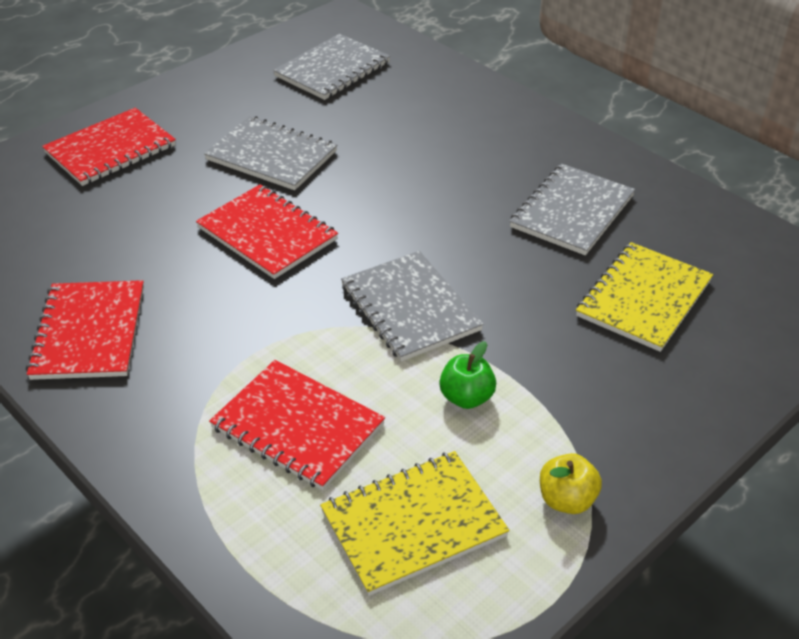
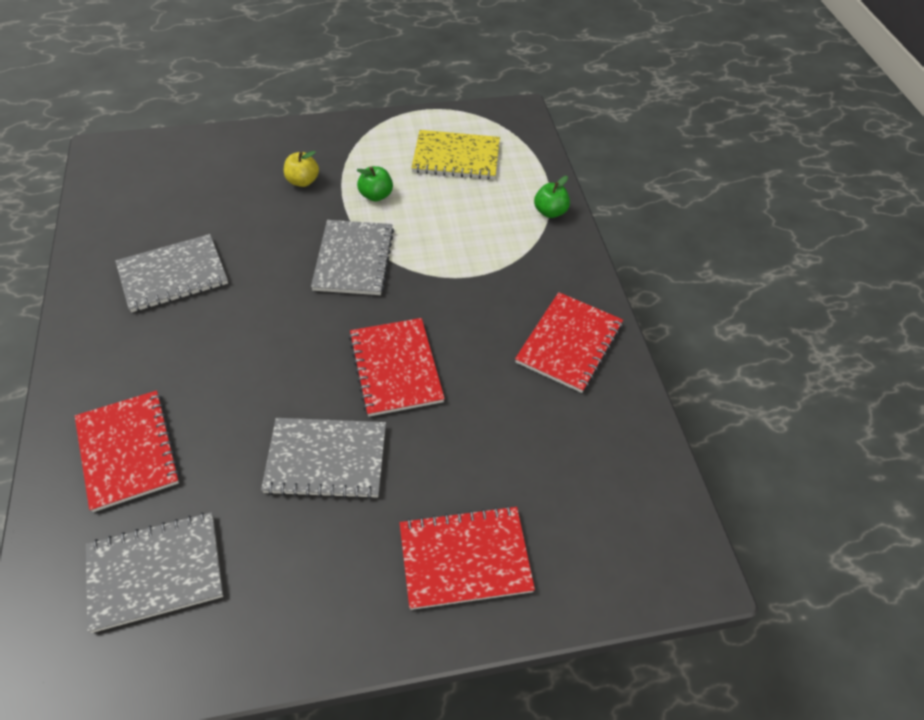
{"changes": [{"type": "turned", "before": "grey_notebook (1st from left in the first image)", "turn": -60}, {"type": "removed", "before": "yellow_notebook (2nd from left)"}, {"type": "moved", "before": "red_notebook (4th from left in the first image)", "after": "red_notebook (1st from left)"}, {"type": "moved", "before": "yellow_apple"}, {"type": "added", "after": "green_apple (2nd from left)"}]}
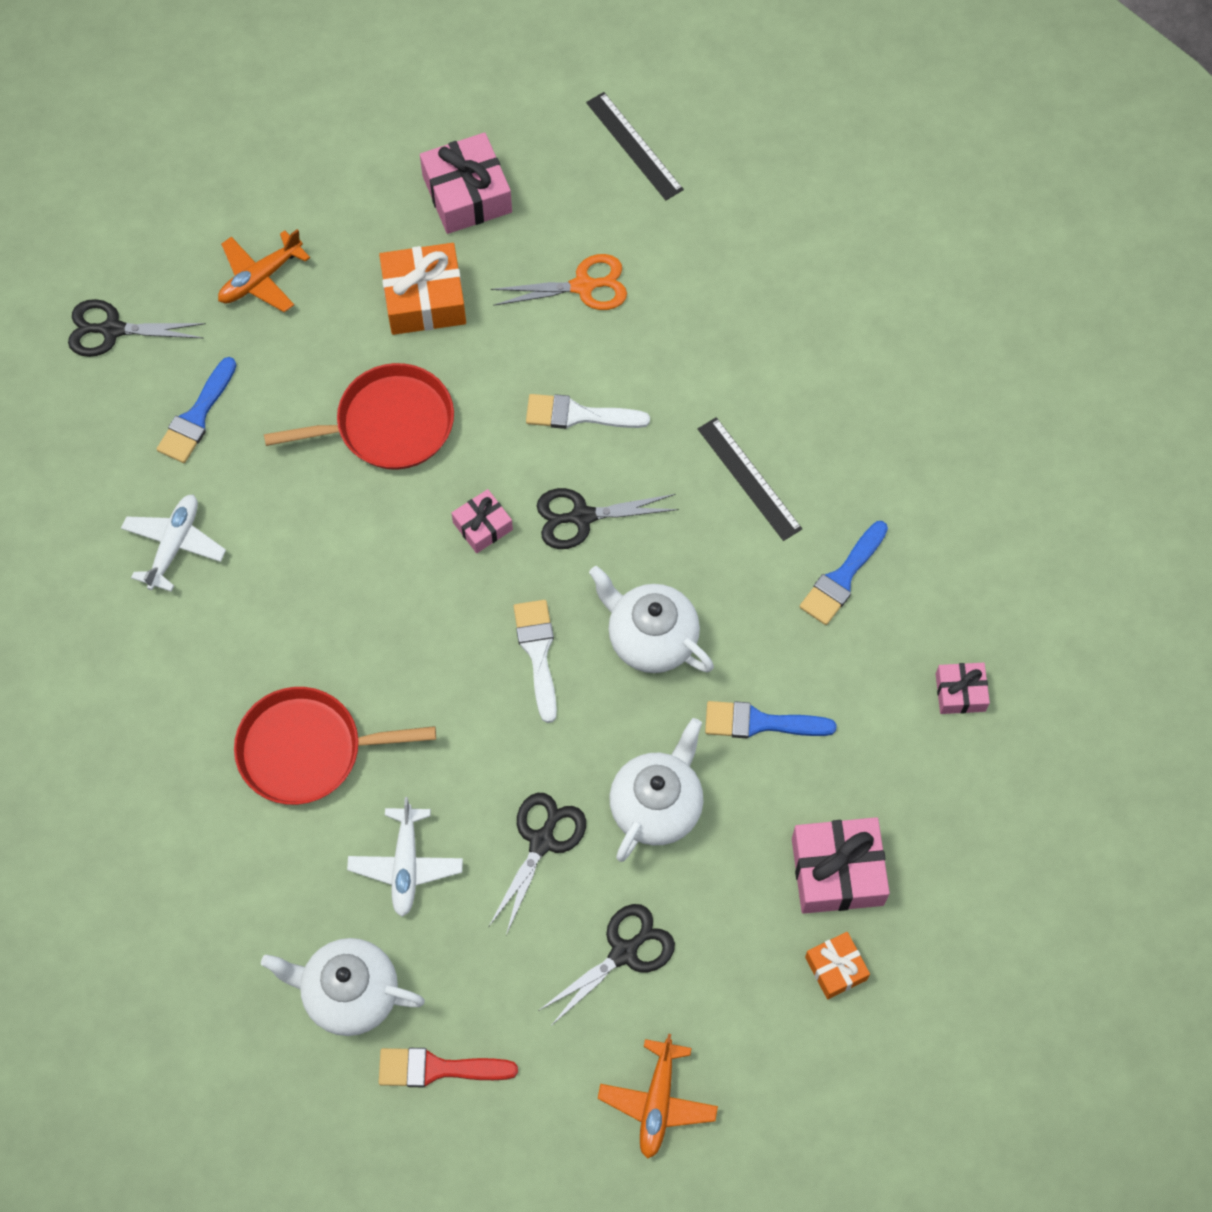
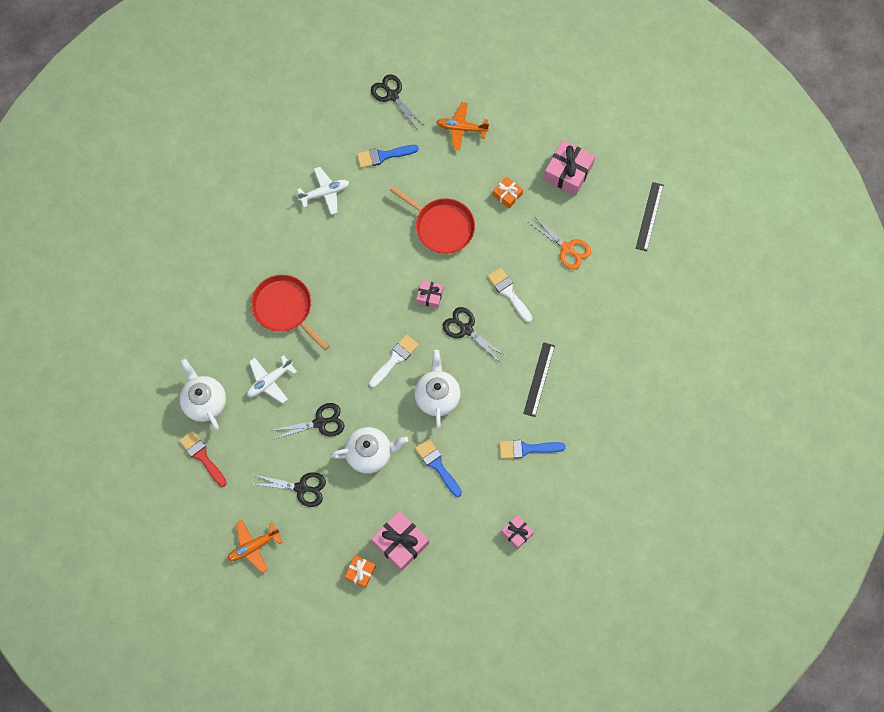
{"changes": [{"type": "resized", "before": "orange_gift (1st from left in the first image)", "scale": 0.57}]}
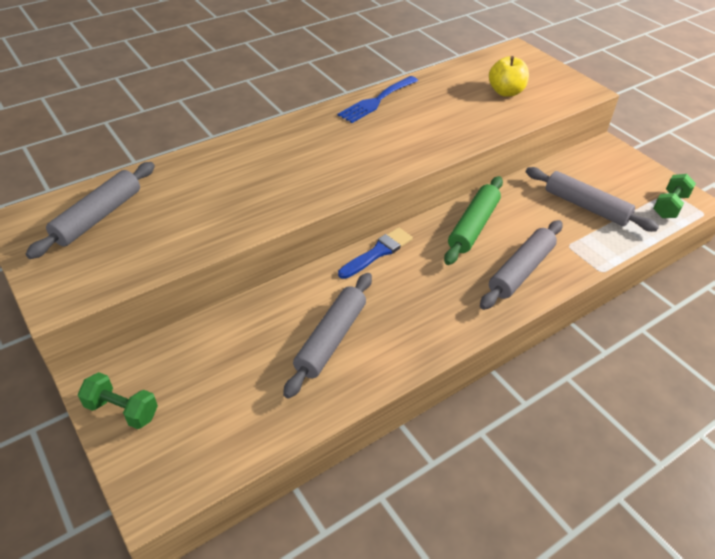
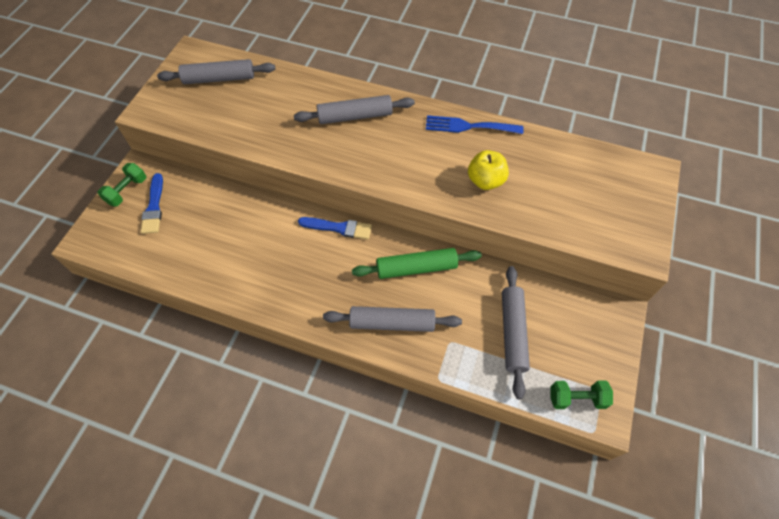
{"changes": [{"type": "moved", "before": "yellow_apple"}, {"type": "moved", "before": "grey_rolling_pin (2nd from left)"}, {"type": "turned", "before": "green_dumbbell (1st from left)", "turn": 45}, {"type": "added", "after": "blue_brush (1st from left)"}]}
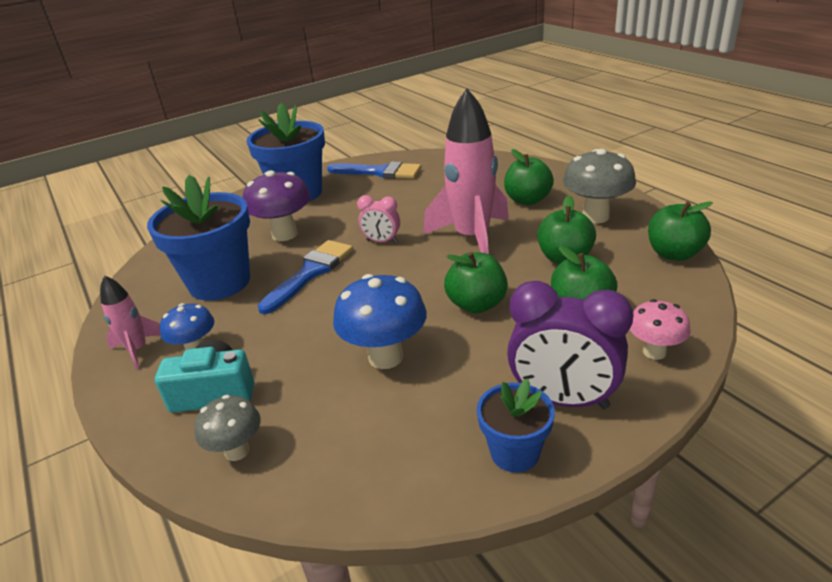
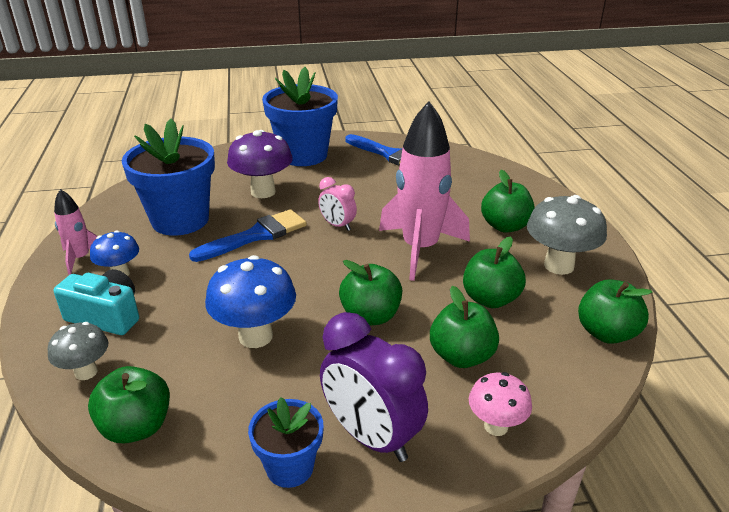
{"changes": [{"type": "added", "after": "green_apple (1st from left)"}]}
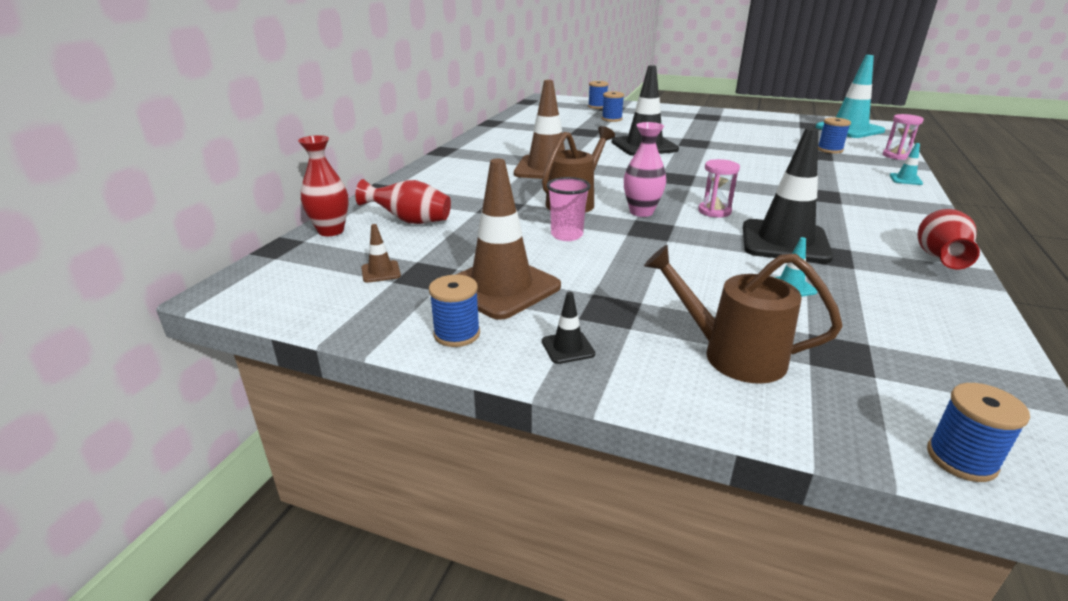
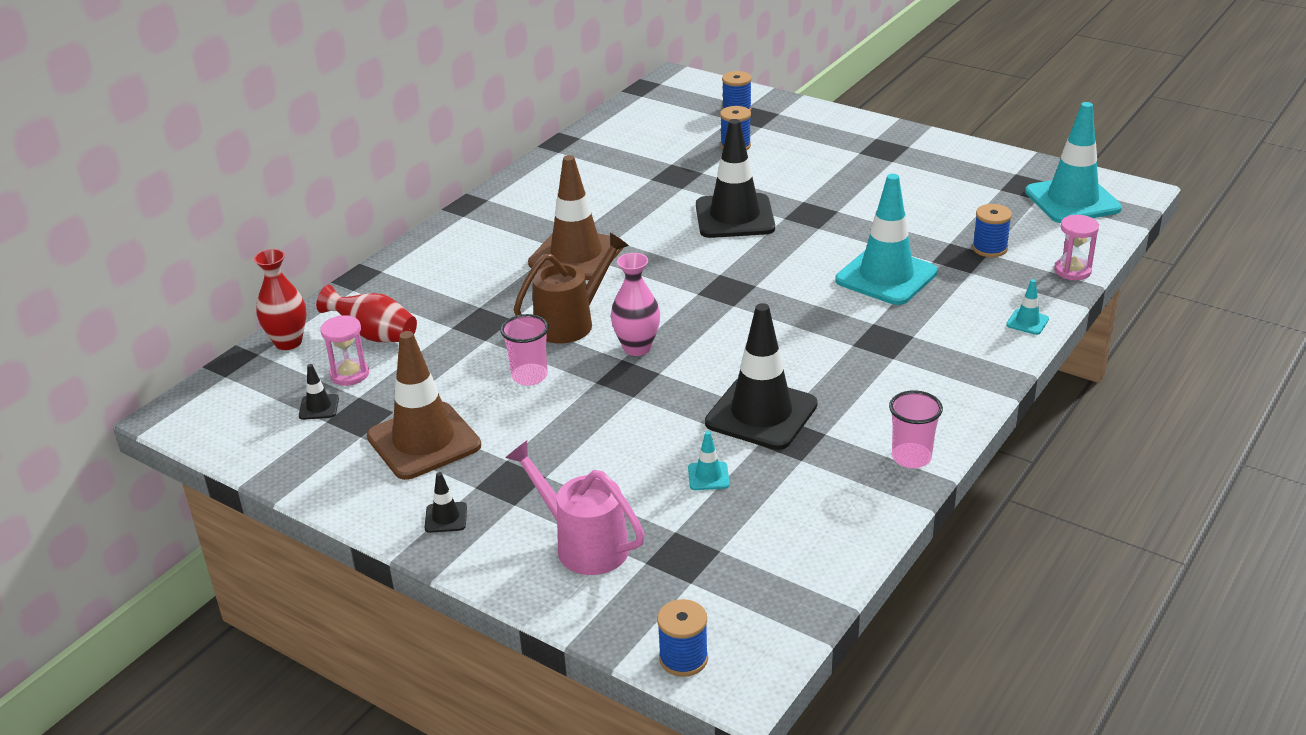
{"changes": [{"type": "moved", "before": "pink_hourglass (1st from left)"}, {"type": "replaced", "before": "red_vase (3rd from left)", "after": "pink_cup (2nd from left)"}, {"type": "recoloured", "before": "brown_traffic_cone (1st from left)", "after": "black_traffic_cone (1st from left)"}, {"type": "recoloured", "before": "brown_watering_can (2nd from left)", "after": "pink_watering_can"}, {"type": "removed", "before": "blue_spool (1st from left)"}, {"type": "added", "after": "turquoise_traffic_cone (2nd from left)"}]}
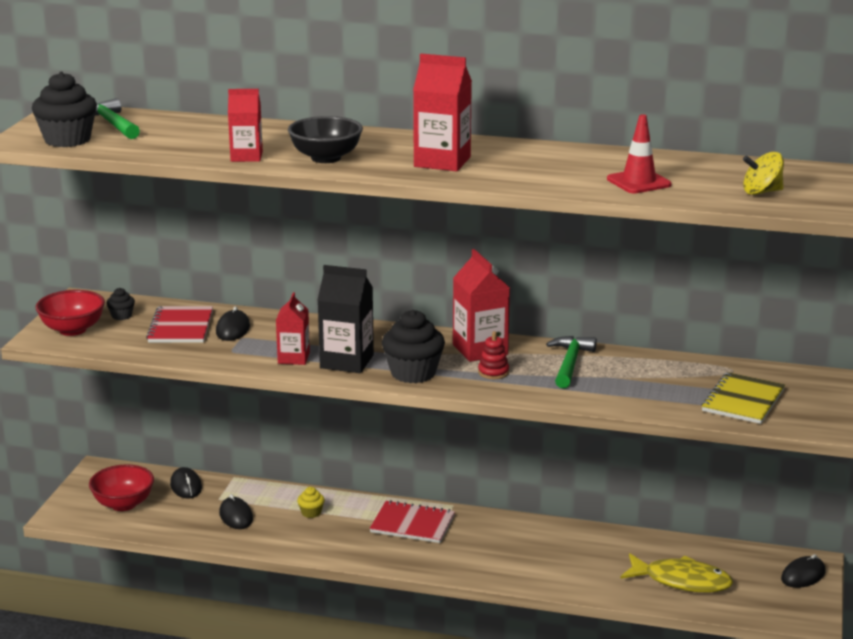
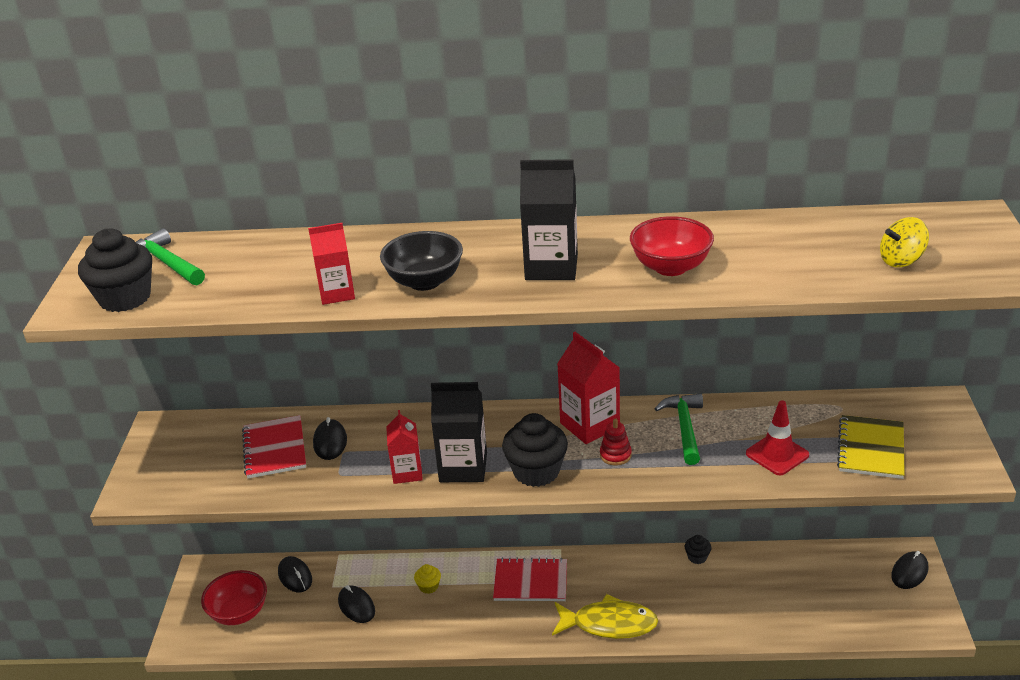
{"changes": [{"type": "recoloured", "before": "red_carton (3rd from left)", "after": "black_carton (2nd from left)"}, {"type": "moved", "before": "red_traffic_cone"}, {"type": "moved", "before": "black_cupcake (2nd from left in the first image)", "after": "black_cupcake (3rd from left)"}, {"type": "moved", "before": "red_bowl (1st from left in the first image)", "after": "red_bowl (2nd from left)"}, {"type": "moved", "before": "yellow_fish"}]}
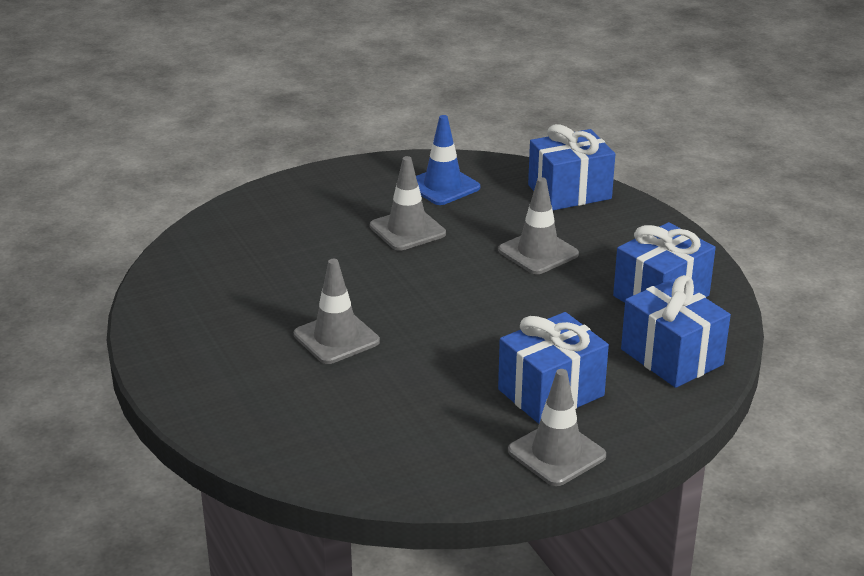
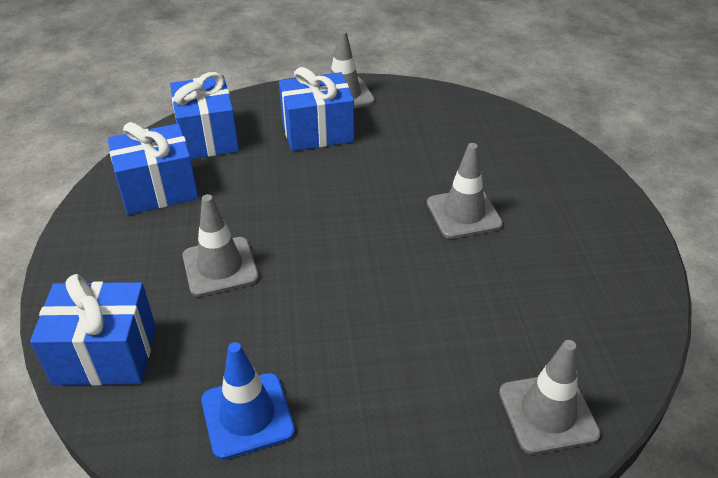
{"changes": [{"type": "moved", "before": "grey_traffic_cone (2nd from left in the first image)", "after": "grey_traffic_cone (4th from left)"}]}
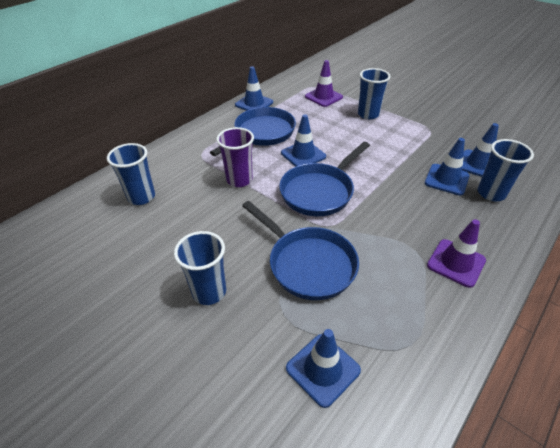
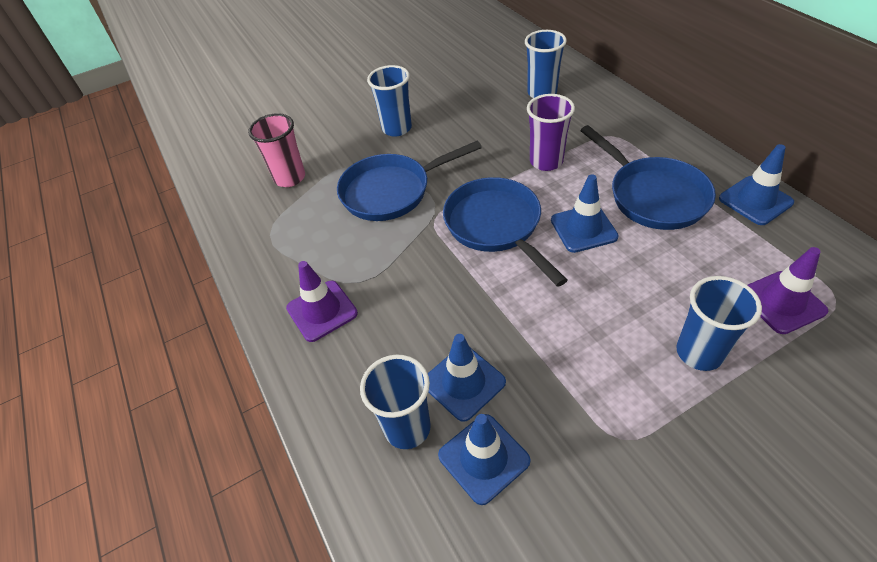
{"changes": [{"type": "replaced", "before": "blue_traffic_cone (3rd from left)", "after": "pink_cup"}]}
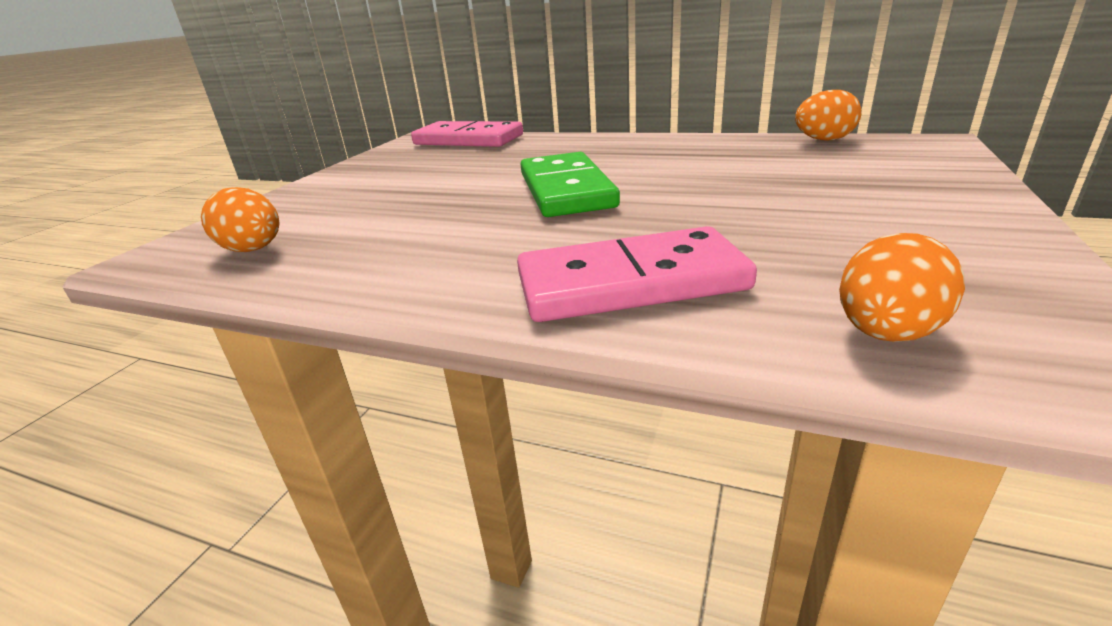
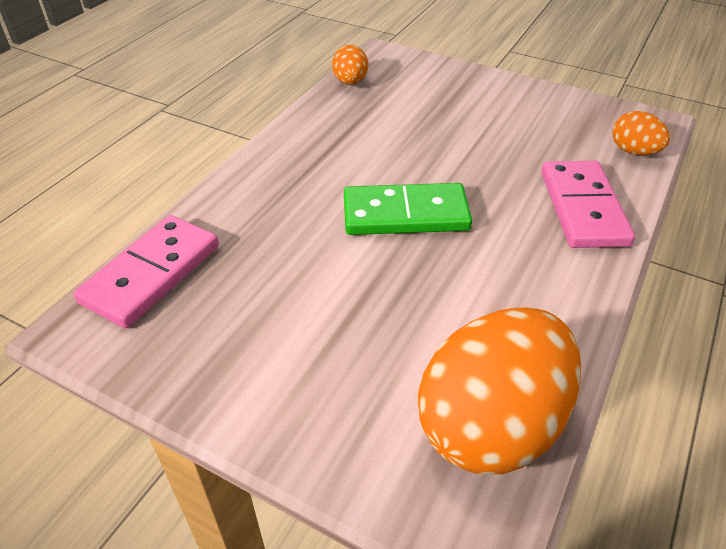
{"changes": [{"type": "resized", "before": "orange_egg (1st from left in the first image)", "scale": 2.11}]}
